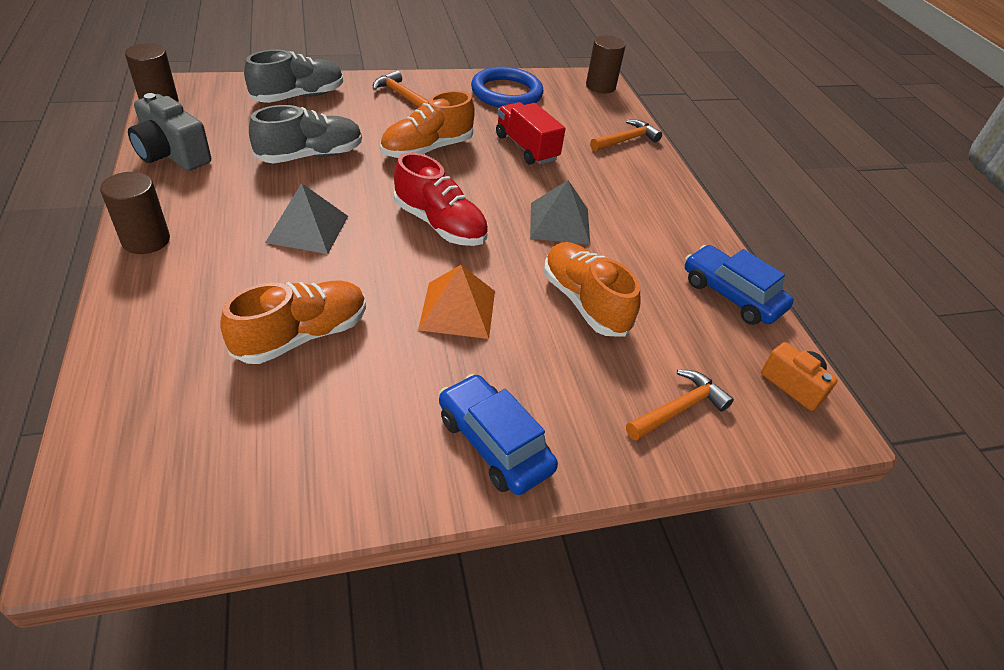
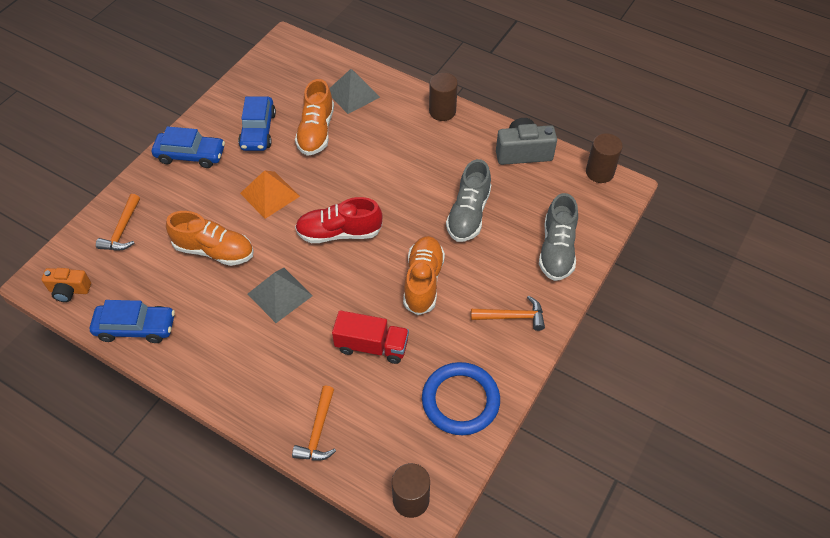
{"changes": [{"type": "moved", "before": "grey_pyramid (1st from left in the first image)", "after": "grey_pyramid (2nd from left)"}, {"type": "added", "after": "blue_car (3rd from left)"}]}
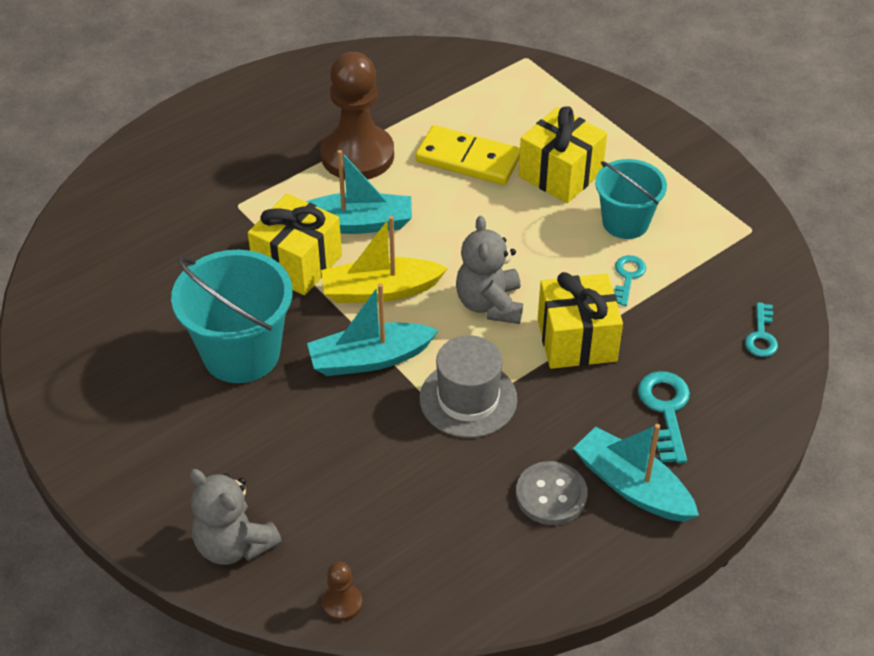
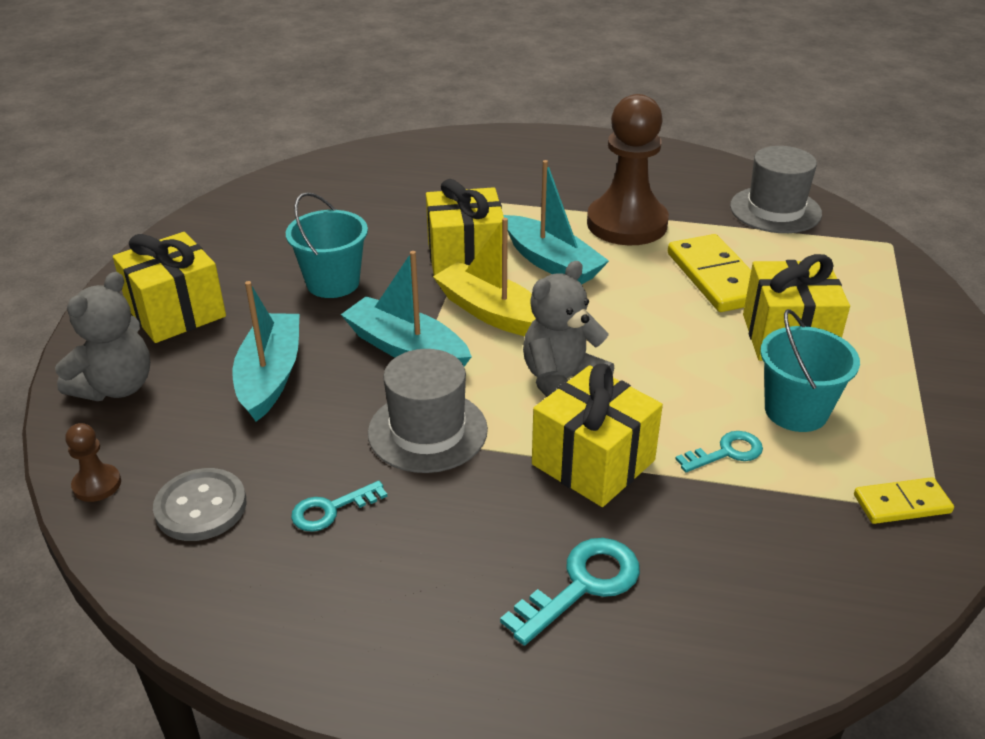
{"changes": [{"type": "resized", "before": "turquoise_bucket (1st from left)", "scale": 0.65}, {"type": "moved", "before": "turquoise_key (3rd from left in the first image)", "after": "turquoise_key (1st from left)"}, {"type": "moved", "before": "turquoise_boat (3rd from left in the first image)", "after": "turquoise_boat (1st from left)"}, {"type": "moved", "before": "grey_button"}, {"type": "turned", "before": "grey_teddy_bear (1st from left)", "turn": -150}, {"type": "added", "after": "grey_hat (2nd from left)"}, {"type": "added", "after": "yellow_gift (1st from left)"}, {"type": "added", "after": "yellow_domino (2nd from left)"}]}
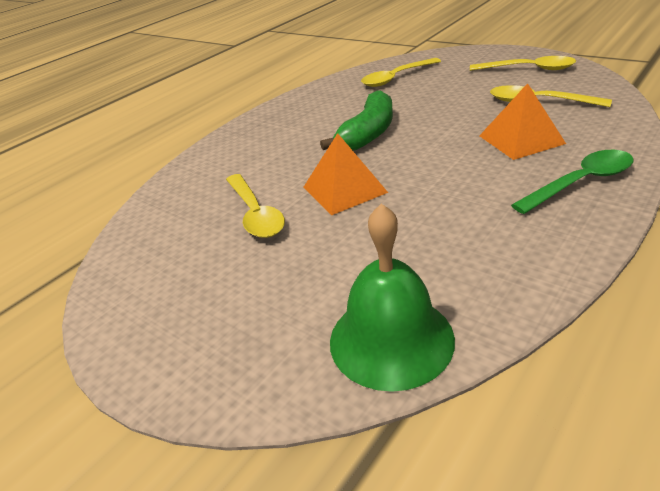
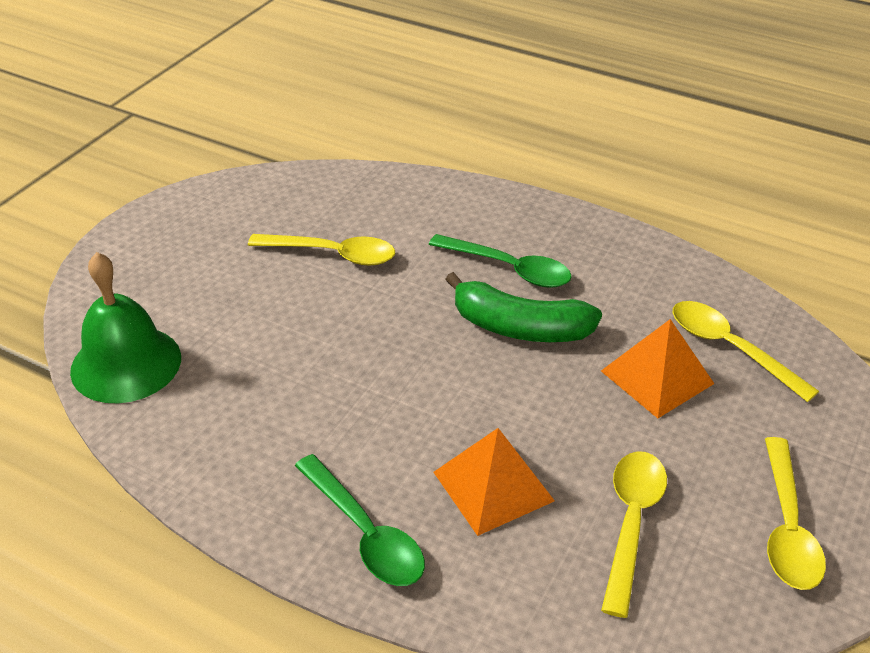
{"changes": [{"type": "moved", "before": "orange_pyramid (1st from left in the first image)", "after": "orange_pyramid (2nd from left)"}, {"type": "turned", "before": "yellow_spoon (1st from left)", "turn": -135}, {"type": "added", "after": "green_spoon (2nd from left)"}]}
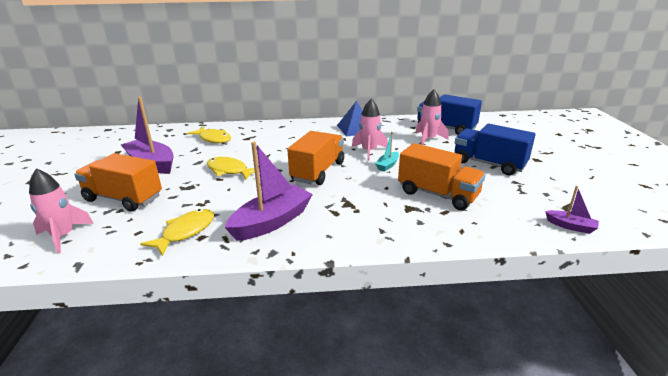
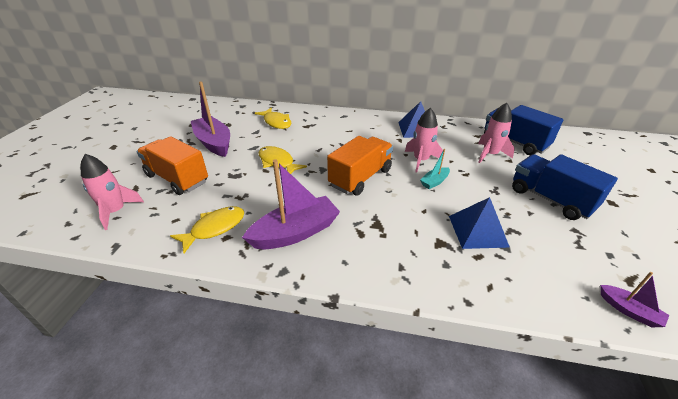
{"changes": [{"type": "replaced", "before": "orange_truck (3rd from left)", "after": "blue_pyramid (2nd from left)"}]}
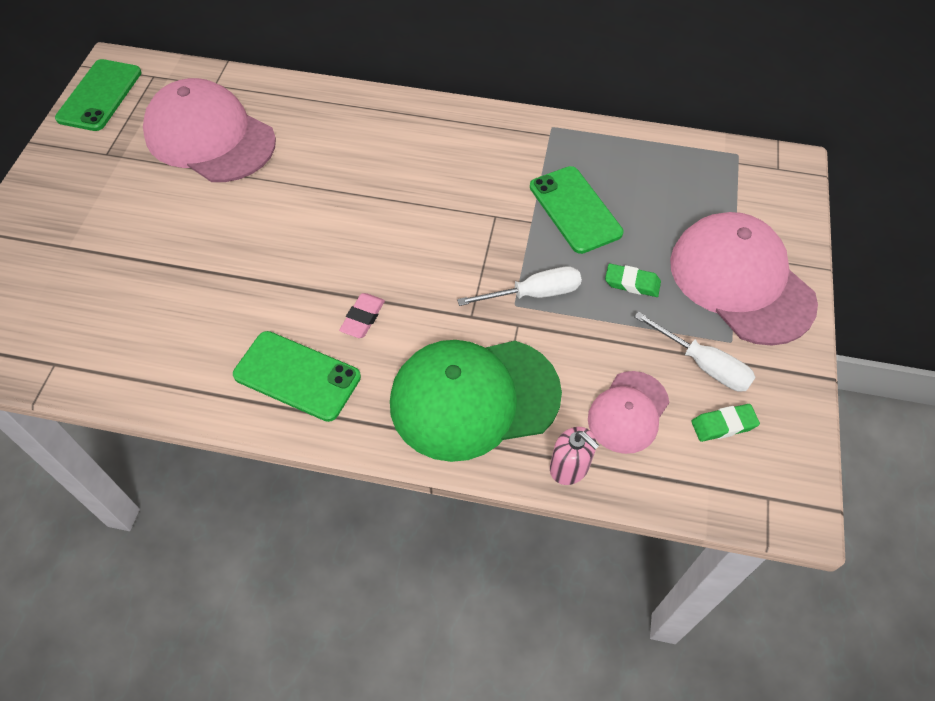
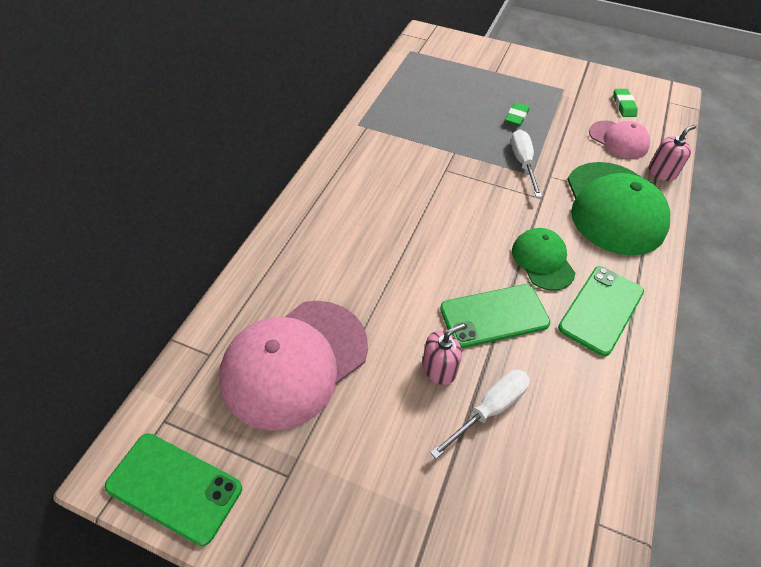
{"changes": [{"type": "moved", "before": "green_phone (3rd from left in the first image)", "after": "green_phone (2nd from left)"}, {"type": "removed", "before": "pink_cap (3rd from left)"}, {"type": "replaced", "before": "pink_eraser", "after": "green_cap (1st from left)"}, {"type": "moved", "before": "white_screwdriver (2nd from left in the first image)", "after": "white_screwdriver (1st from left)"}, {"type": "added", "after": "pink_soap_dispenser (1st from left)"}]}
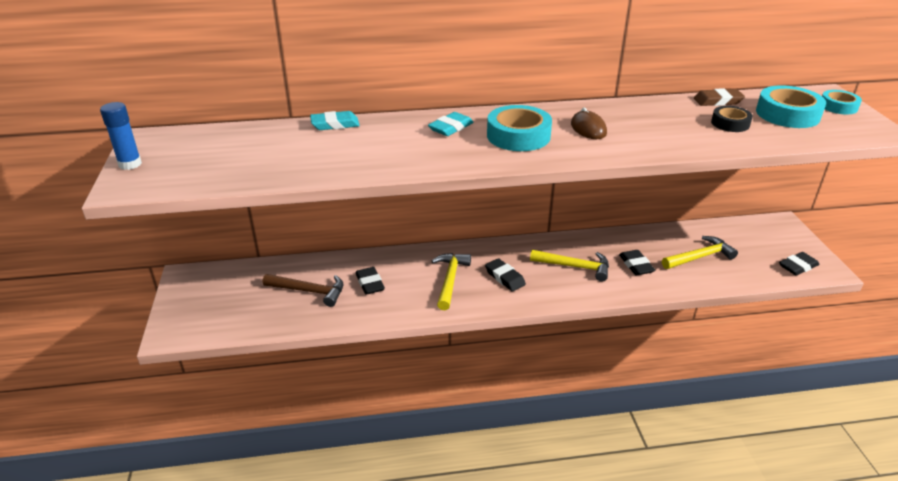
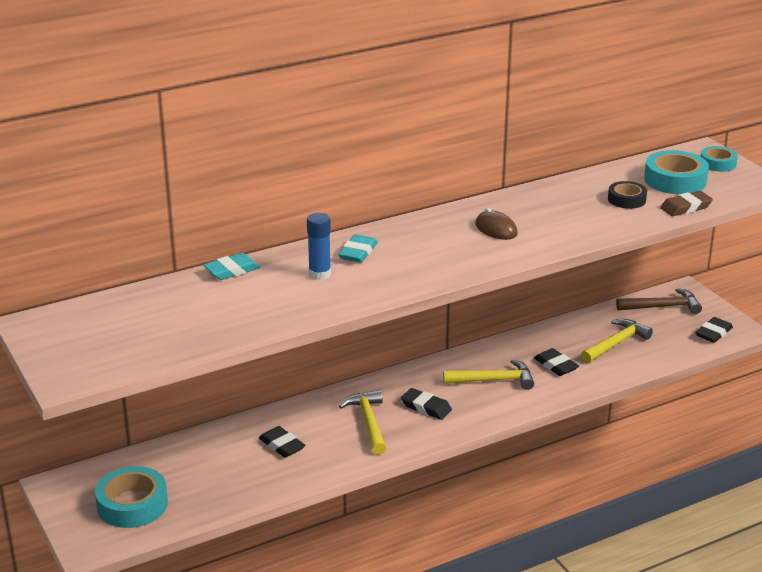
{"changes": [{"type": "moved", "before": "brown_eraser"}, {"type": "moved", "before": "blue_glue_stick"}, {"type": "moved", "before": "turquoise_tape (1st from left)"}, {"type": "moved", "before": "brown_hammer"}]}
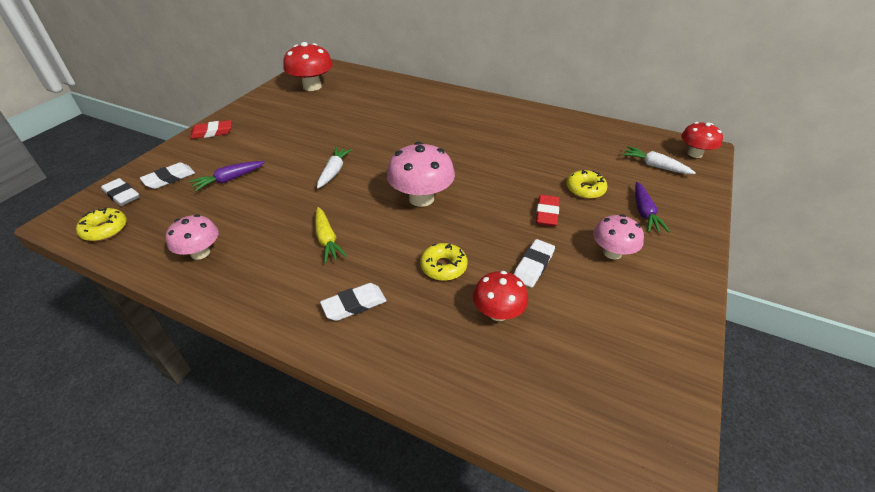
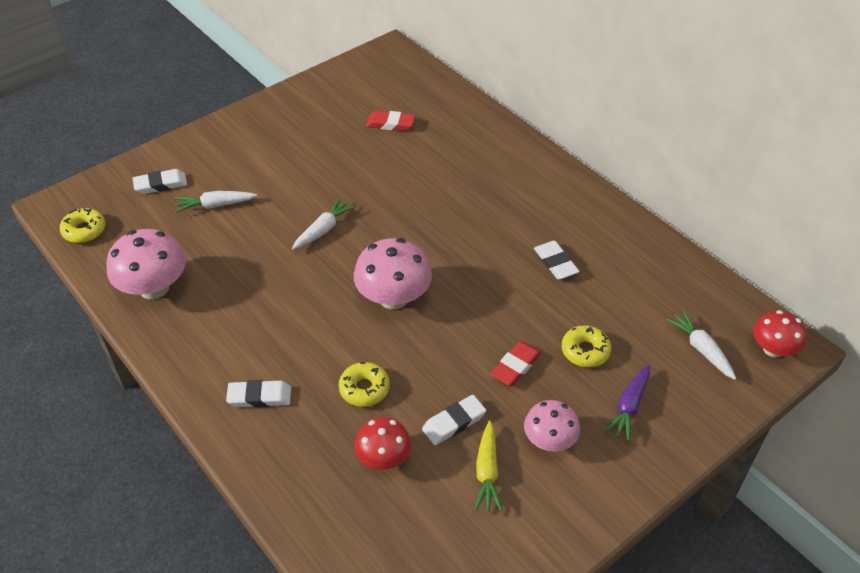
{"changes": [{"type": "removed", "before": "red_mushroom (1st from left)"}, {"type": "moved", "before": "red_eraser (1st from left)"}, {"type": "recoloured", "before": "purple_carrot (1st from left)", "after": "white_carrot (1st from left)"}, {"type": "moved", "before": "white_eraser (1st from left in the first image)", "after": "white_eraser (4th from left)"}, {"type": "moved", "before": "yellow_carrot"}, {"type": "resized", "before": "pink_mushroom (1st from left)", "scale": 1.57}]}
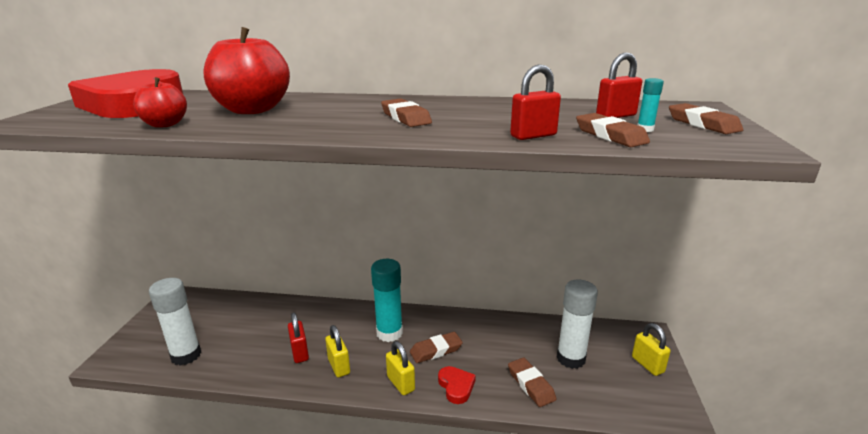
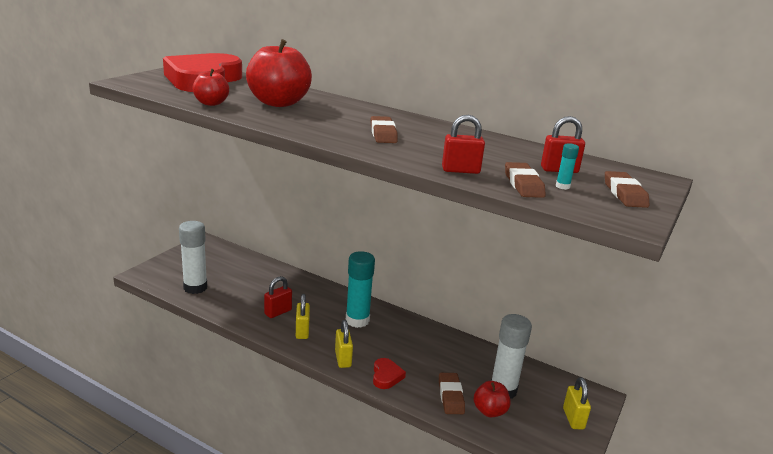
{"changes": [{"type": "turned", "before": "red_padlock (1st from left)", "turn": 45}, {"type": "removed", "before": "brown_eraser (2nd from left)"}, {"type": "added", "after": "red_apple (3rd from left)"}]}
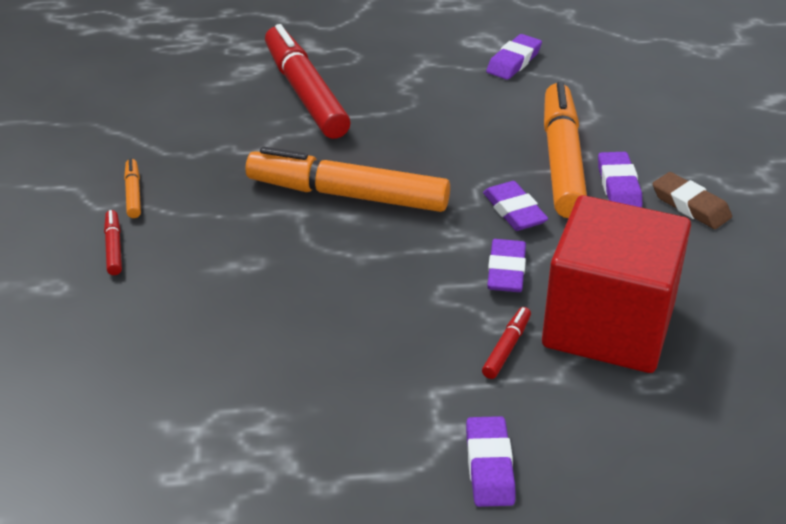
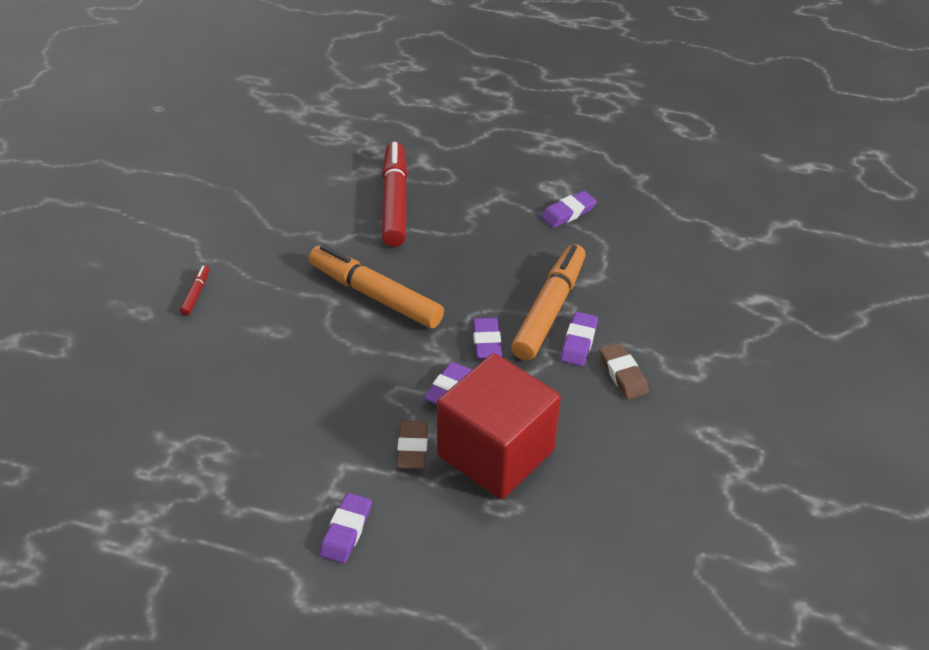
{"changes": [{"type": "removed", "before": "orange_marker (1st from left)"}, {"type": "replaced", "before": "red_marker (3rd from left)", "after": "brown_eraser (1st from left)"}]}
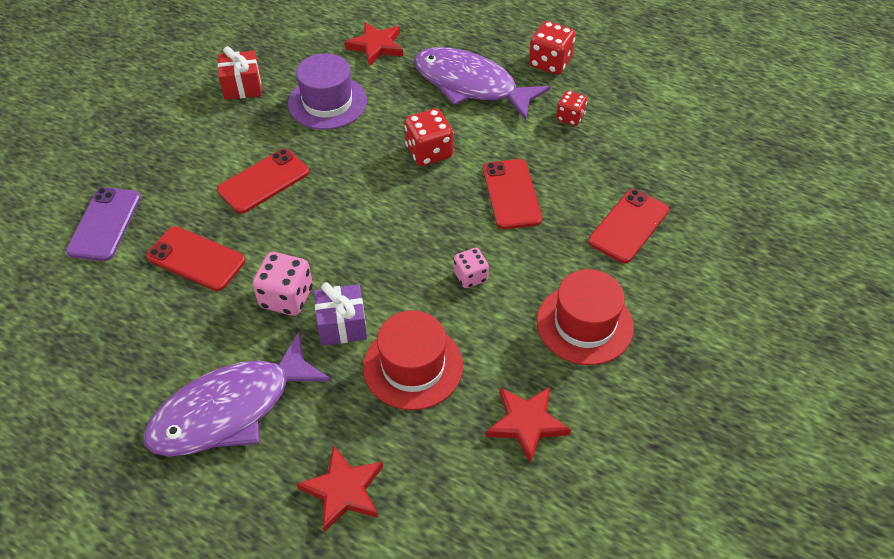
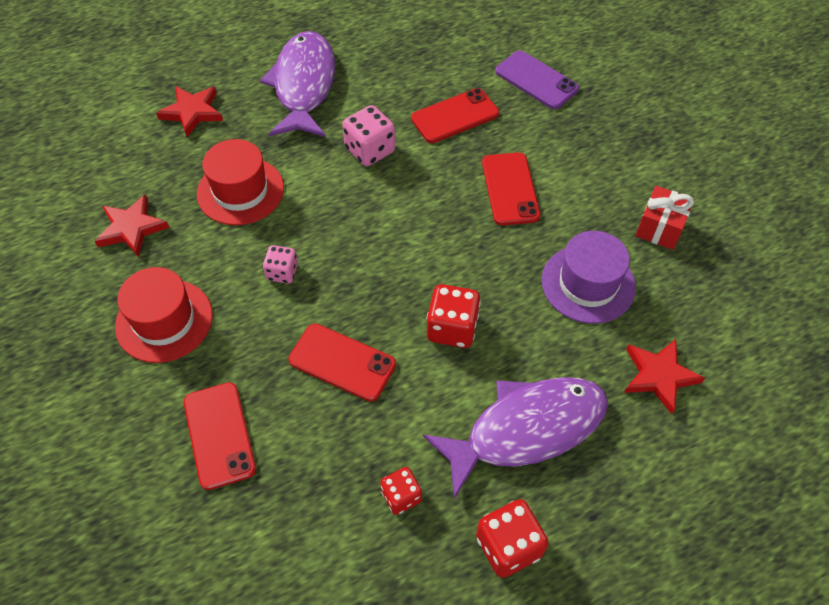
{"changes": [{"type": "removed", "before": "purple_gift"}]}
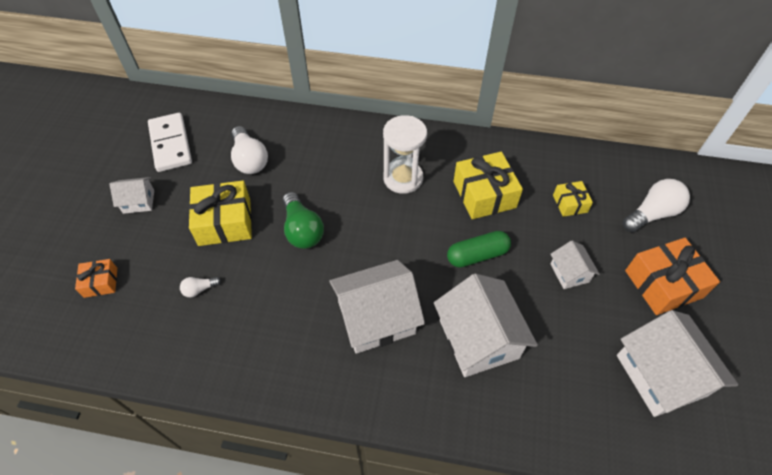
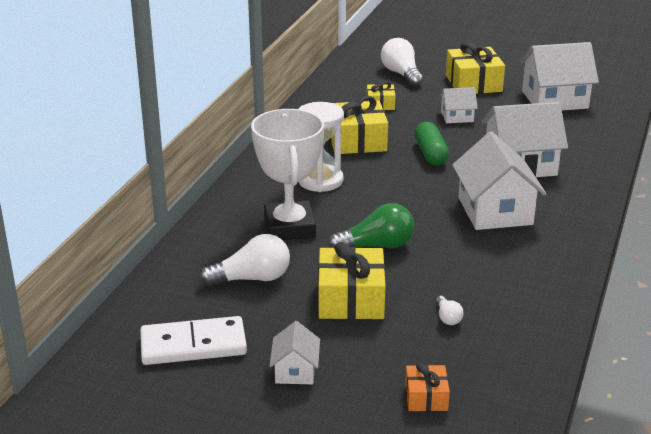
{"changes": [{"type": "recoloured", "before": "orange_gift (2nd from left)", "after": "yellow_gift (4th from left)"}, {"type": "added", "after": "white_trophy"}]}
